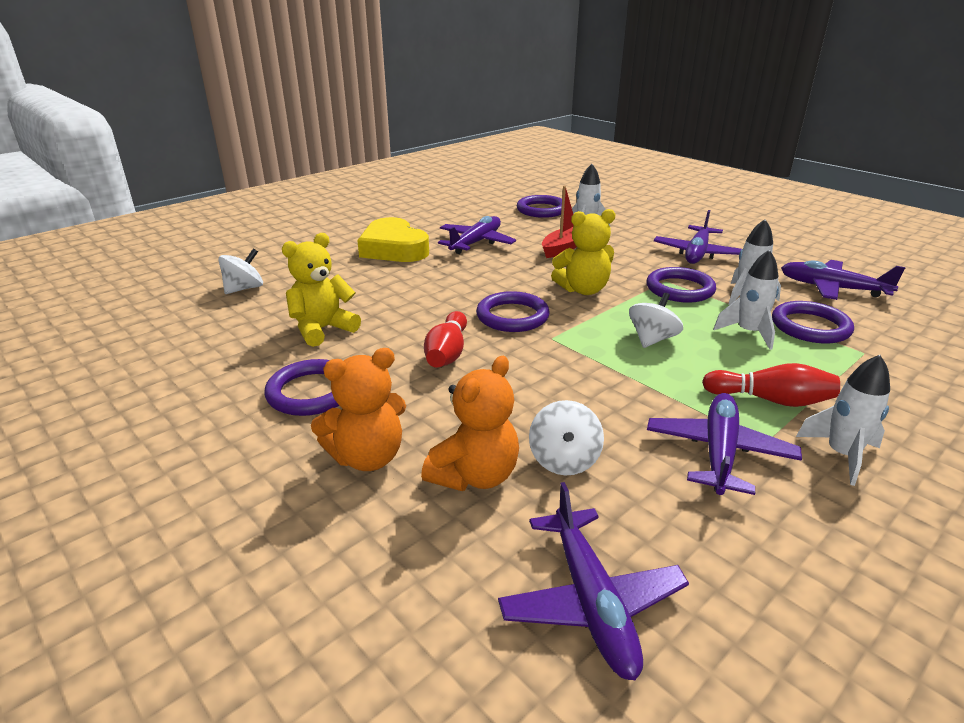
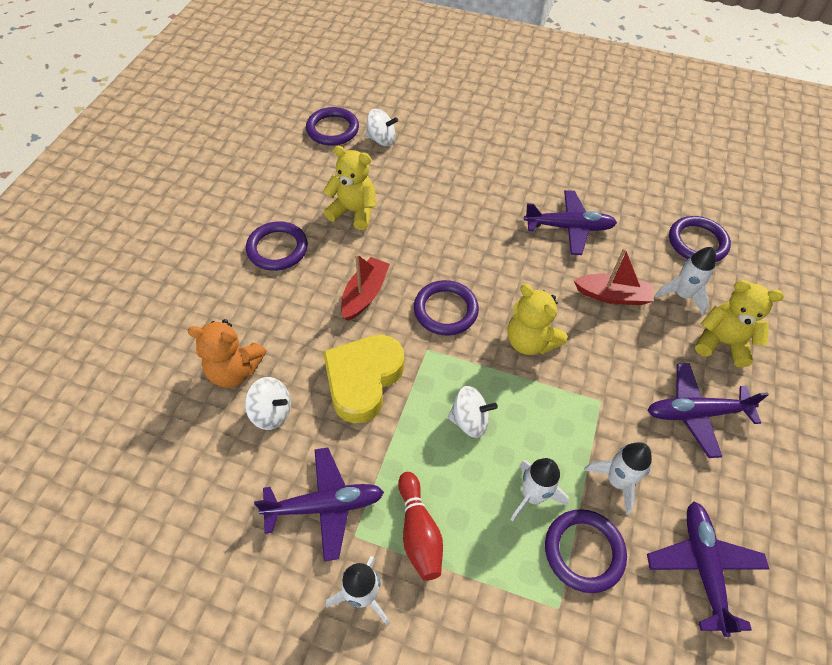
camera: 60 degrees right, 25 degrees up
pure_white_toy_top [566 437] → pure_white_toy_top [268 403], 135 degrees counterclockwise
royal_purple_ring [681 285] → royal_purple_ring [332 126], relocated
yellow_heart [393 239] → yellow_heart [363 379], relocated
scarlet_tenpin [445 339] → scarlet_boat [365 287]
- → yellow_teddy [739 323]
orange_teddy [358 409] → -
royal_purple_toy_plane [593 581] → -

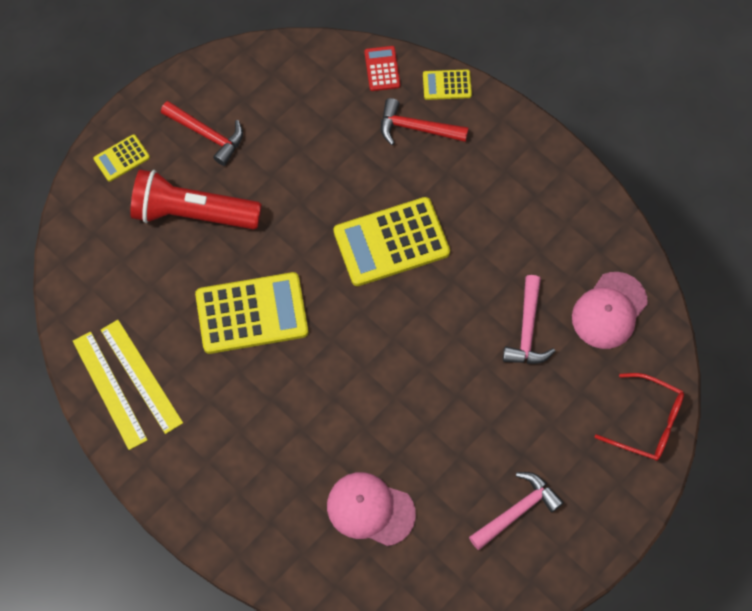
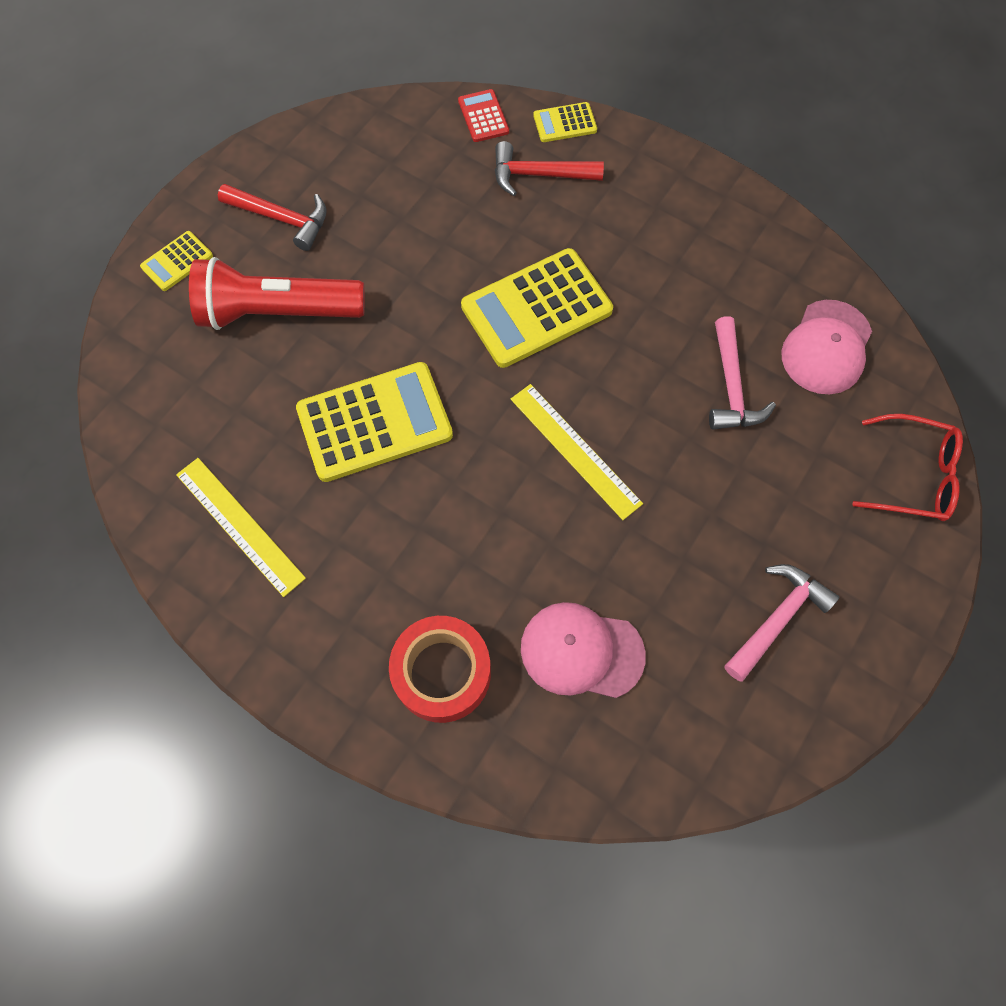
camera: 10 degrees left, 0 degrees up
- → scarlet_tape [440 669]
yellow_measuring_stick [110 390] → yellow_measuring_stick [577 452], relocated

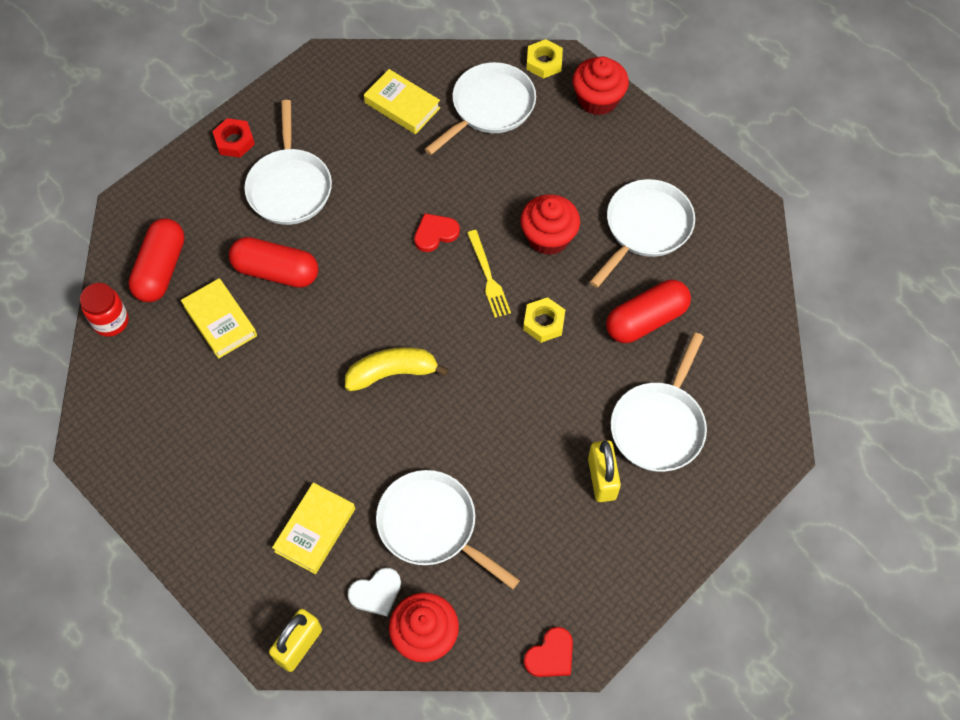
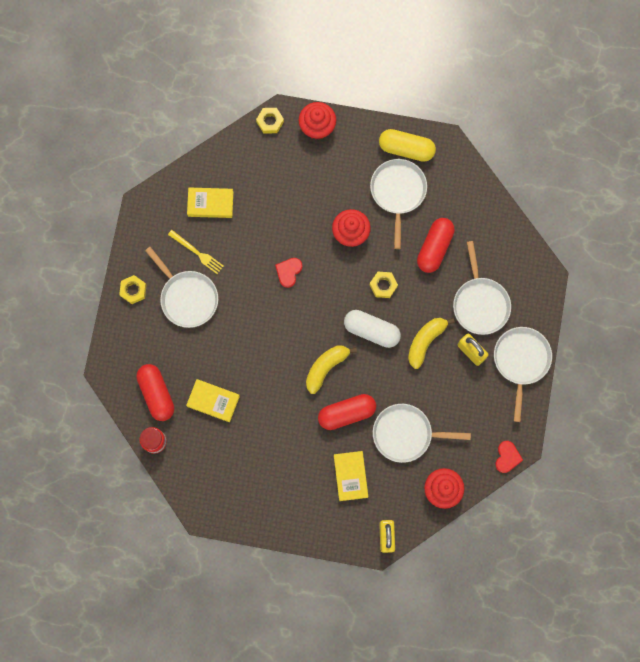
camera: 35 degrees left, 15 degrees up
scarlet_hex_nut [233 138] → yellow_hex_nut [132 289]
yellow_dinner_fork [489 274] → yellow_dinner_fork [196 252], relocated
scarlet_pill [273 262] → scarlet_pill [347 412], relocated
- → pure_white_pill [372 329]
- → yellow_pill [407 145]
- → yellow_banana [431 343]
pure_white_frying_pan [480 108] → pure_white_frying_pan [523 374], relocated
pure_white_heart [374 592] → -

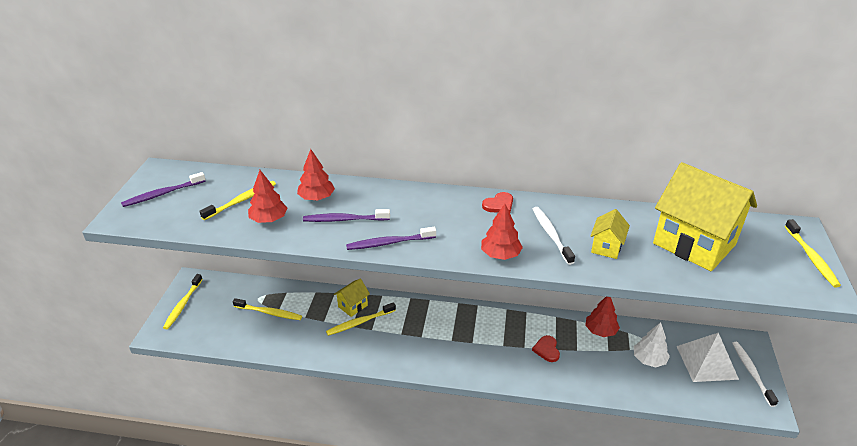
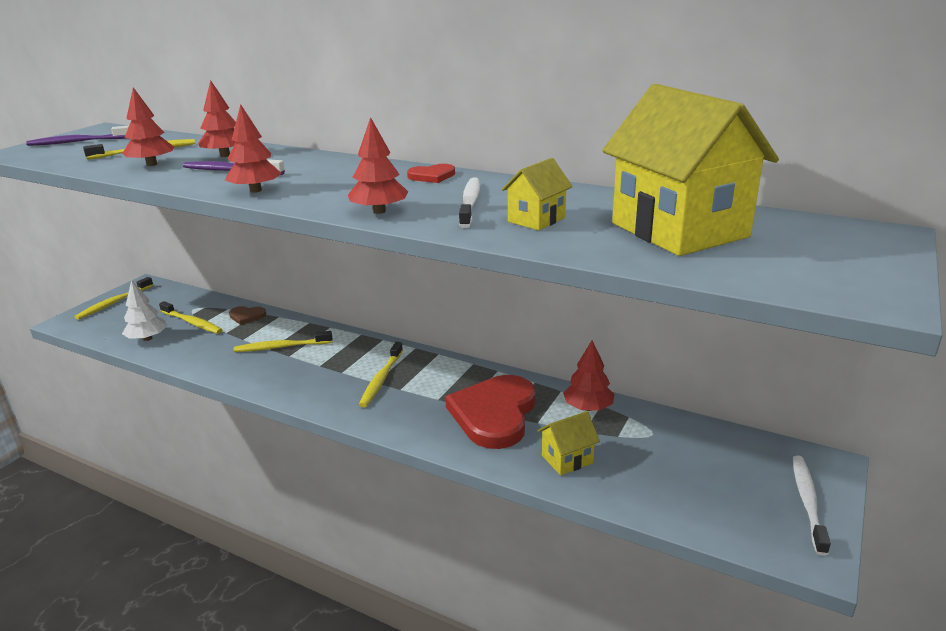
camera: 20 degrees right, 10 degrees down
pure_white_tree [652 344] → pure_white_tree [144 310], relocated
royal_purple_dental_brush [391 238] → scarlet_tree [253 148]
- → dark_brown_heart [247 315]
yellow_dental_brush [813 253] → yellow_dental_brush [381 374], relocated
scarlet_heart [546 348] → scarlet_heart [490 412], x2.28
yellow_house [352 297] → yellow_house [568 443], relocated
pure_white_pyramid [707 357] → -

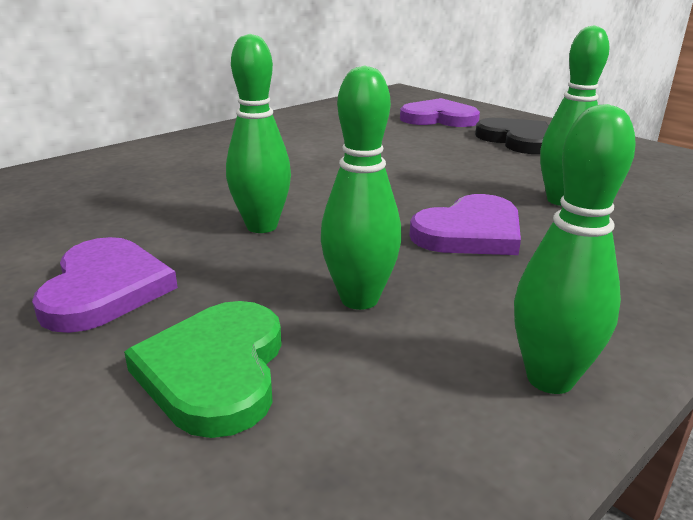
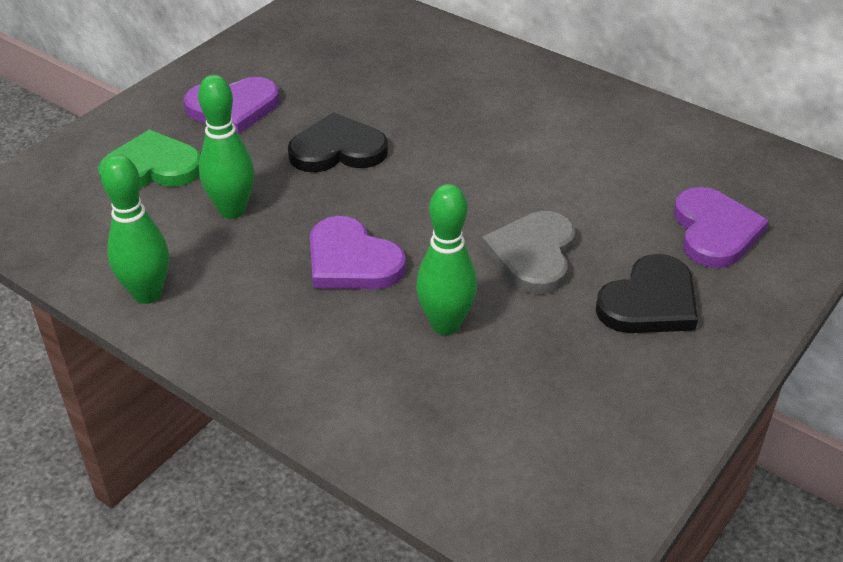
camera: 80 degrees right, 15 degrees up
emerald_tenpin [258 133] → jet-black_heart [338 142]
- → grey_heart [528 253]

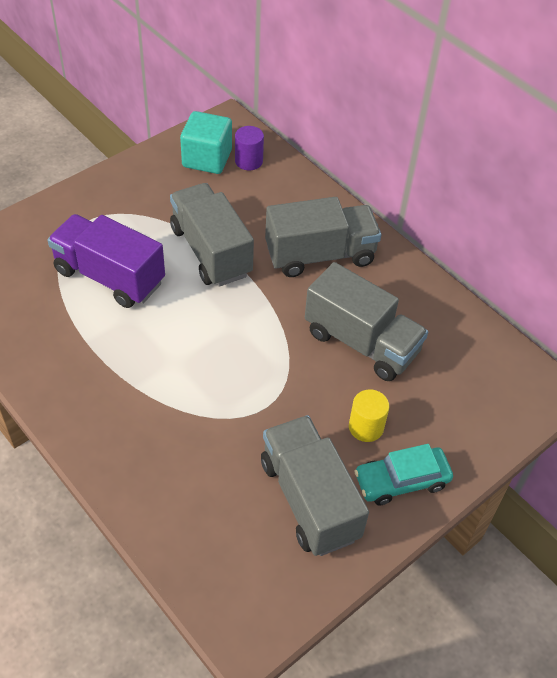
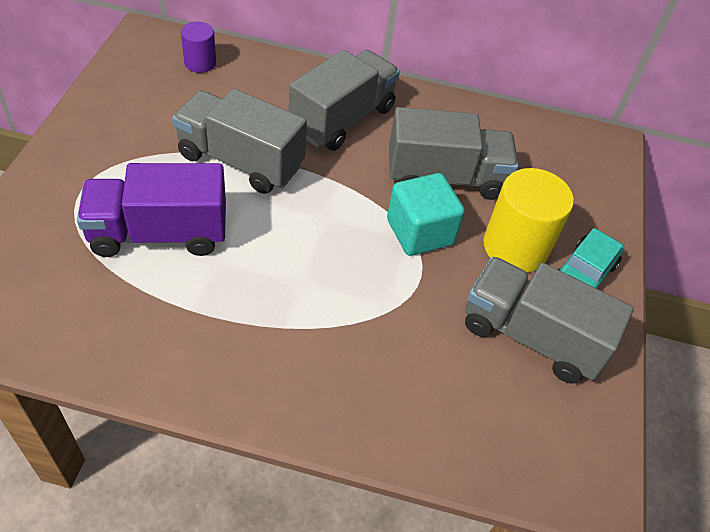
camera: 40 degrees left, 0 degrees up
aqua_cube [206 142] → aqua_cube [426 214], relocated
yellow_cylinder [369 415] → yellow_cylinder [528 220], x1.80

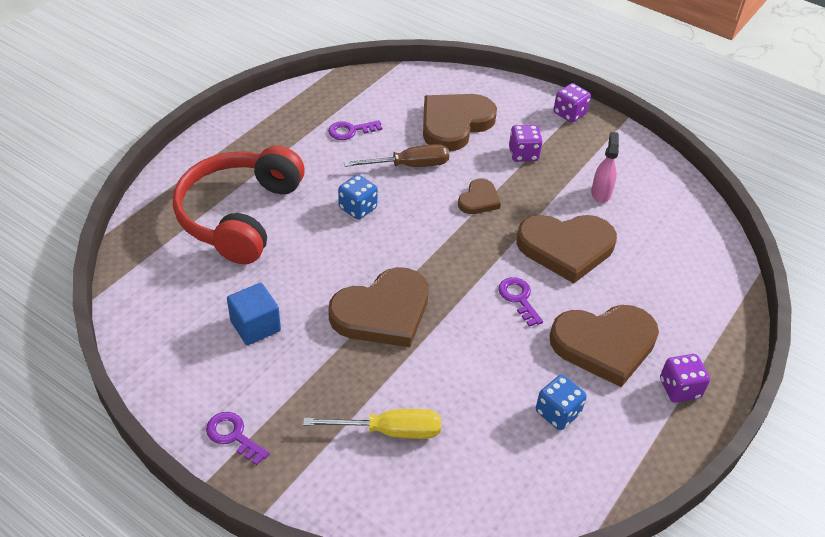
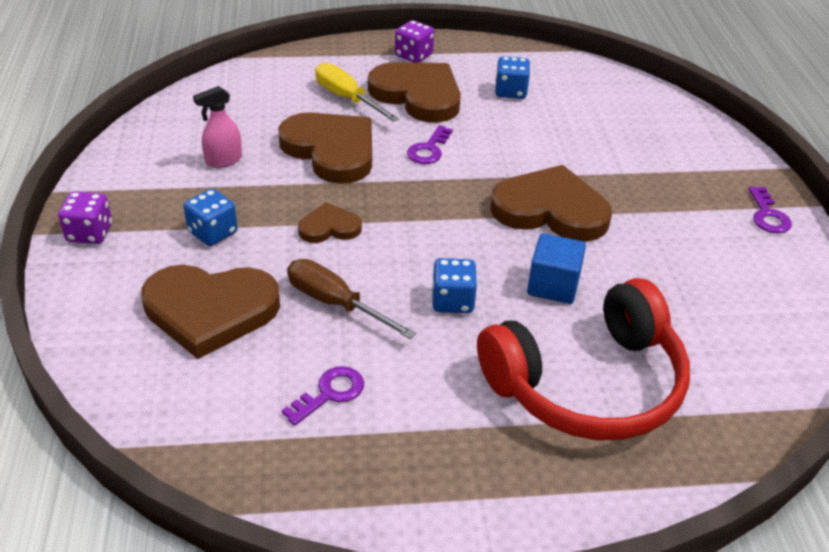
camera: 130 degrees left, 5 degrees down
royal_purple_dice [526 143] → royal_blue_dice [211 217]
royal_purple_door_key [355 130] → royal_purple_door_key [323 396], 75 degrees counterclockwise
yellow_hand_screwdriver [372 424] → yellow_hand_screwdriver [357 92], relocated
royal_blue_cube [254 314] → royal_blue_cube [556 268], relocated

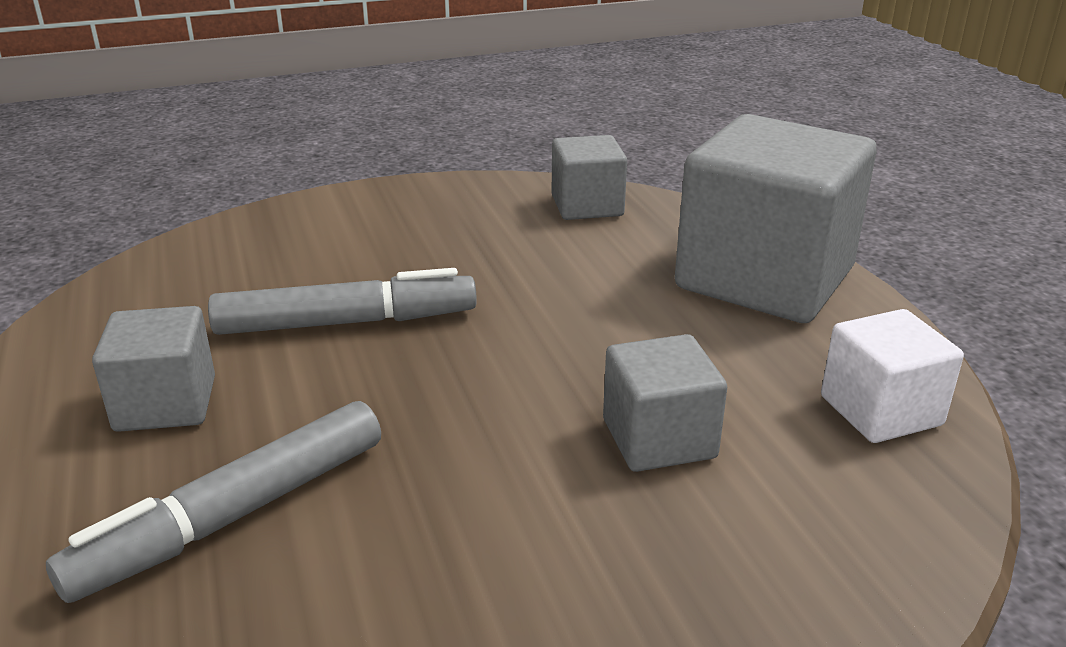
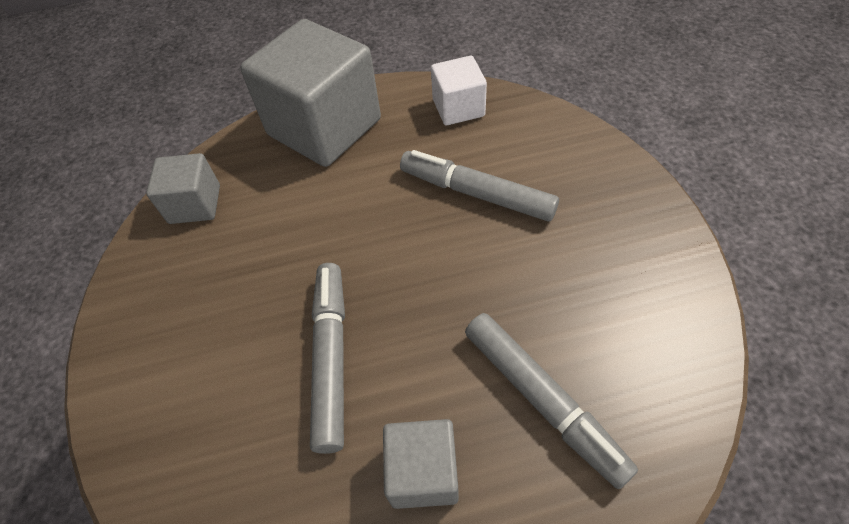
camera: 80 degrees left, 25 degrees up
grey_cube [665 403] → grey_marker_pen [479 186]

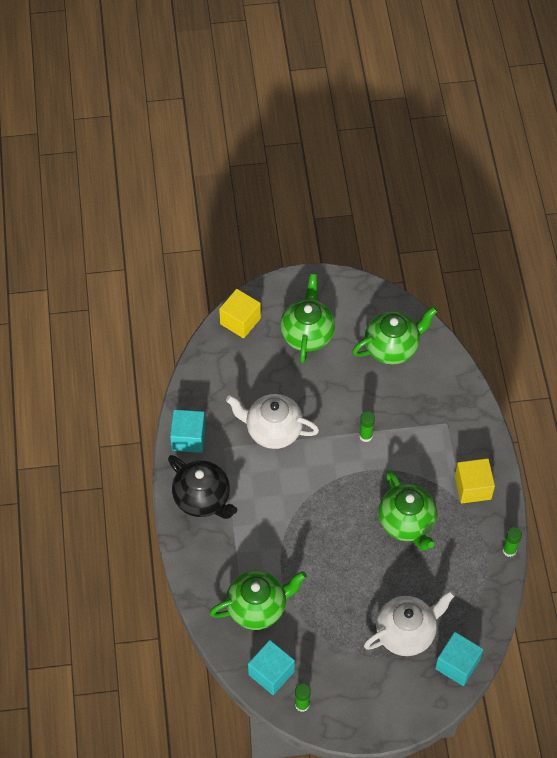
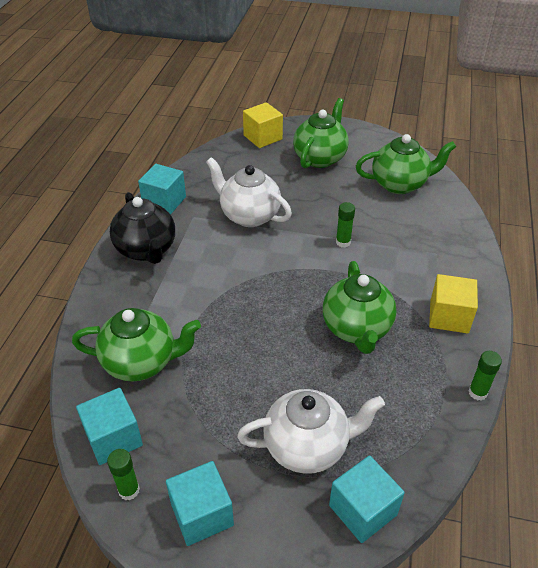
camera: 20 degrees right, 15 degrees down
- → aqua_cube [200 503]

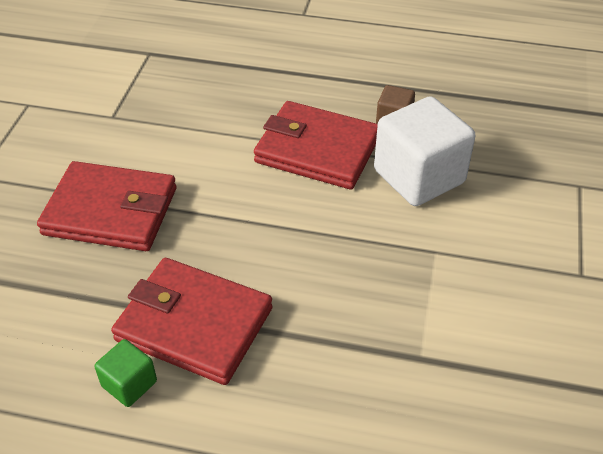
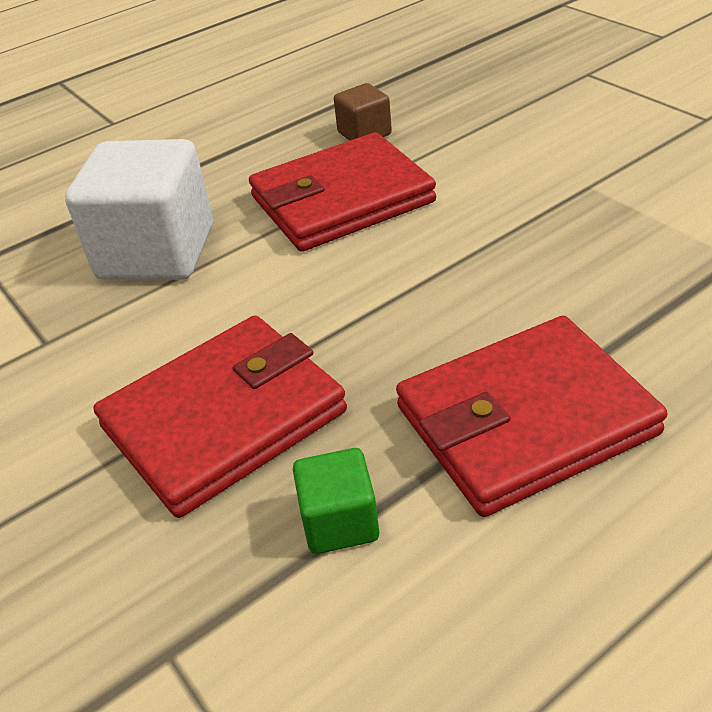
camera: 45 degrees left, 5 degrees down
pure_white_cube [424 151] → pure_white_cube [139 209], relocated
emerald_cube [125 373] → emerald_cube [336 501], relocated

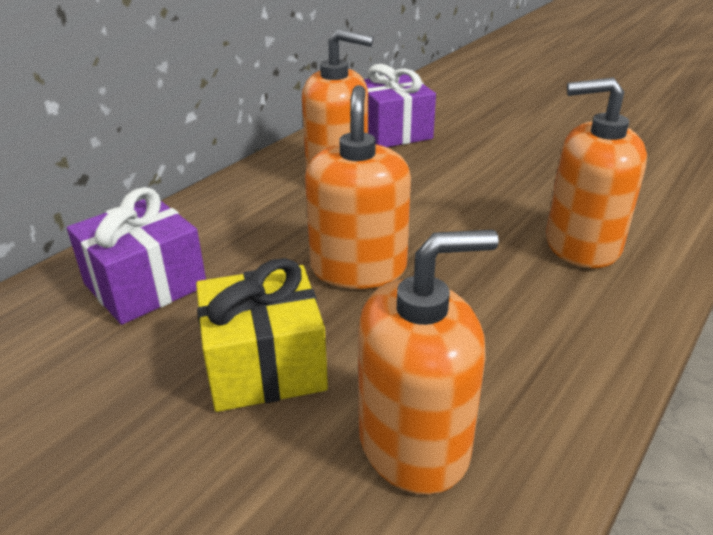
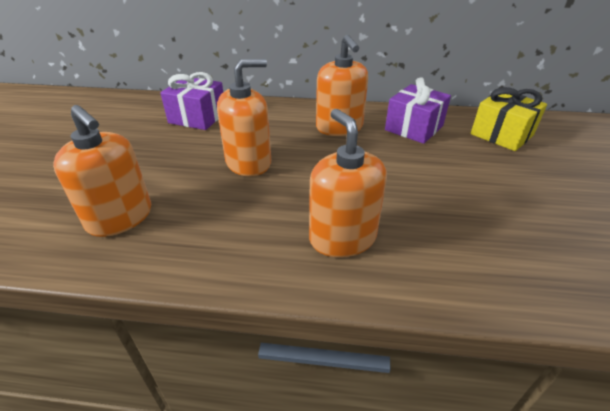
camera: 60 degrees right, 5 degrees up
yellow_wrapped_gift [262 335] → yellow_wrapped_gift [509 119], relocated

